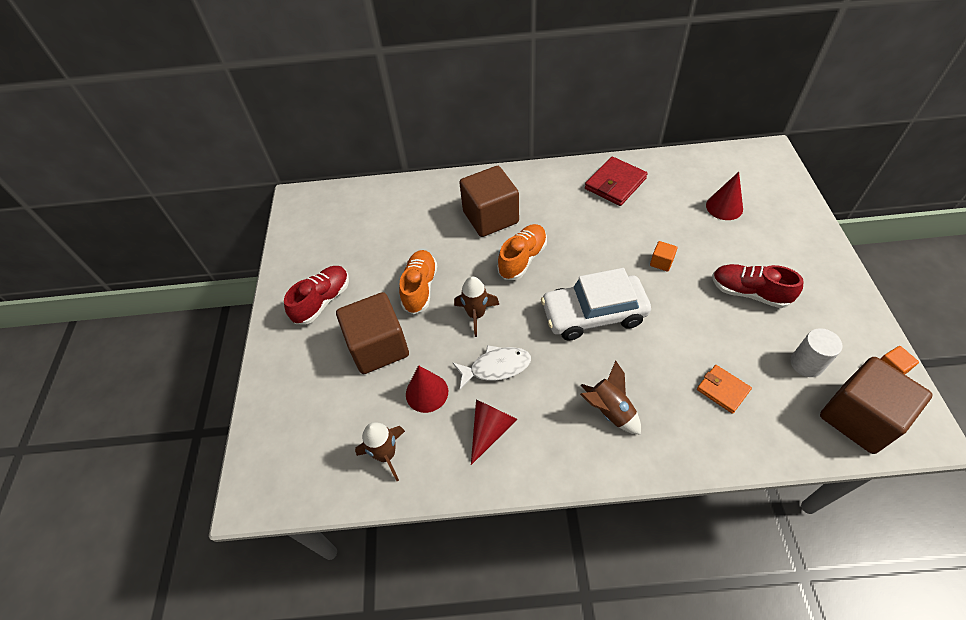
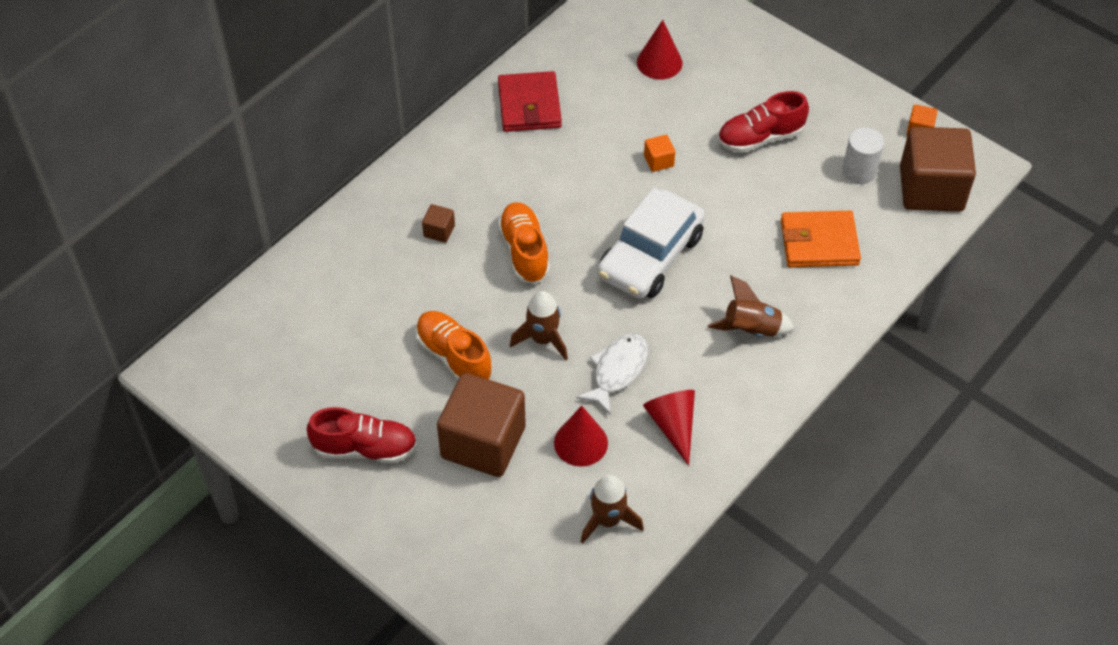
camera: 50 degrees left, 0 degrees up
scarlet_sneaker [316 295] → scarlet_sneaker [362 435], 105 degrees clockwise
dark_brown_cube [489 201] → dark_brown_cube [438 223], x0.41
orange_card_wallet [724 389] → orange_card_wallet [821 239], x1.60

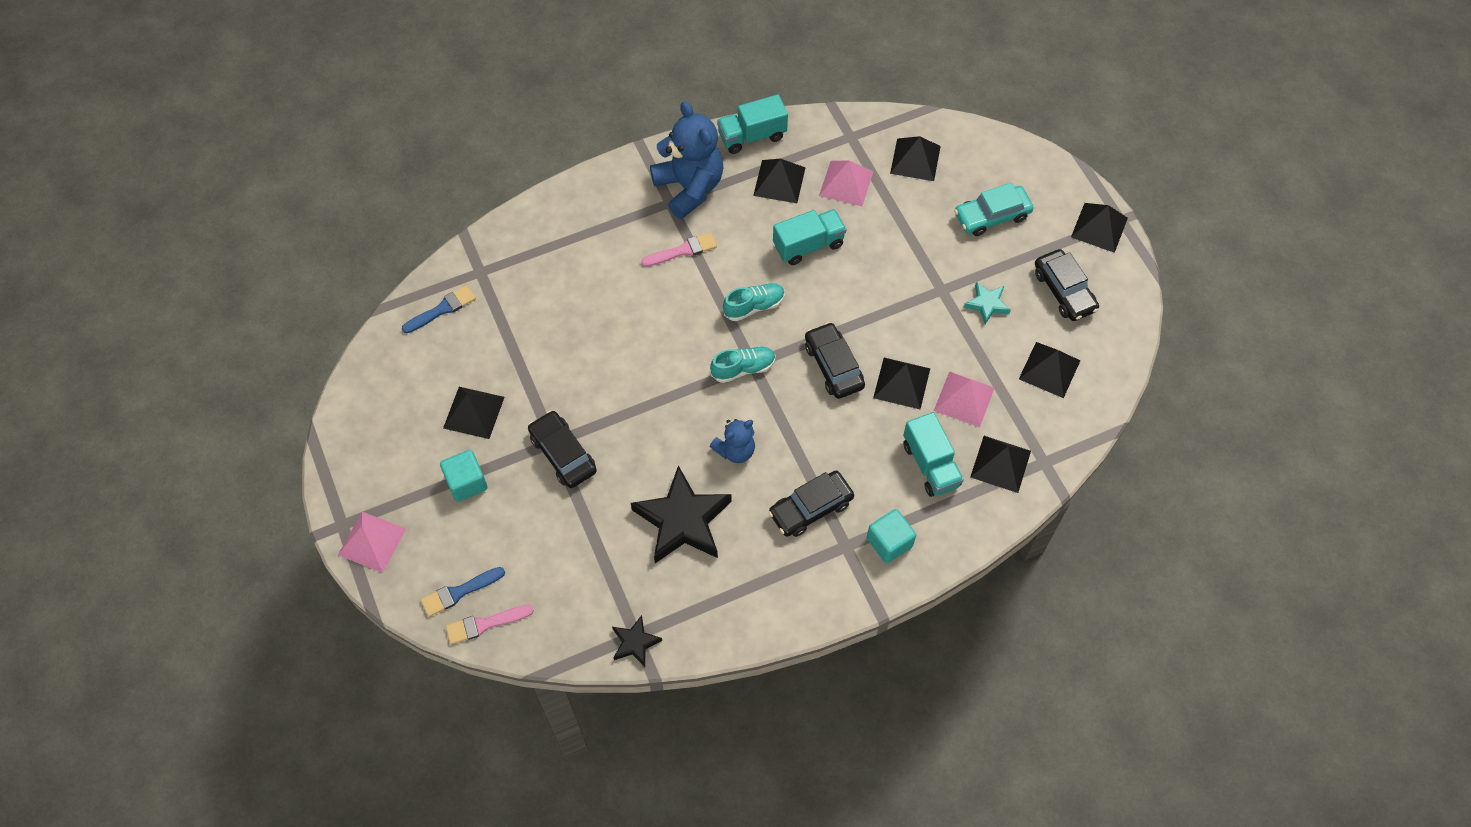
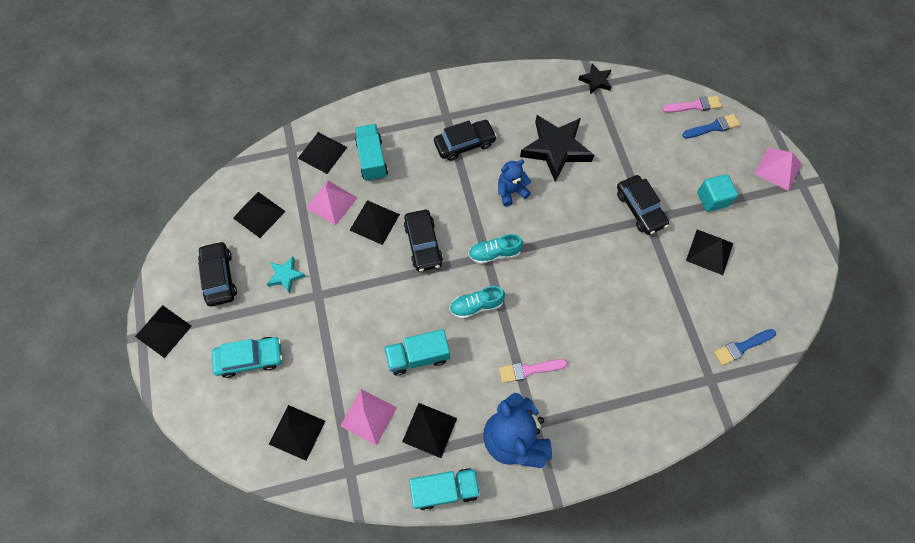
camera: 170 degrees left, 5 degrees up
aqua_cube [891 536] → -

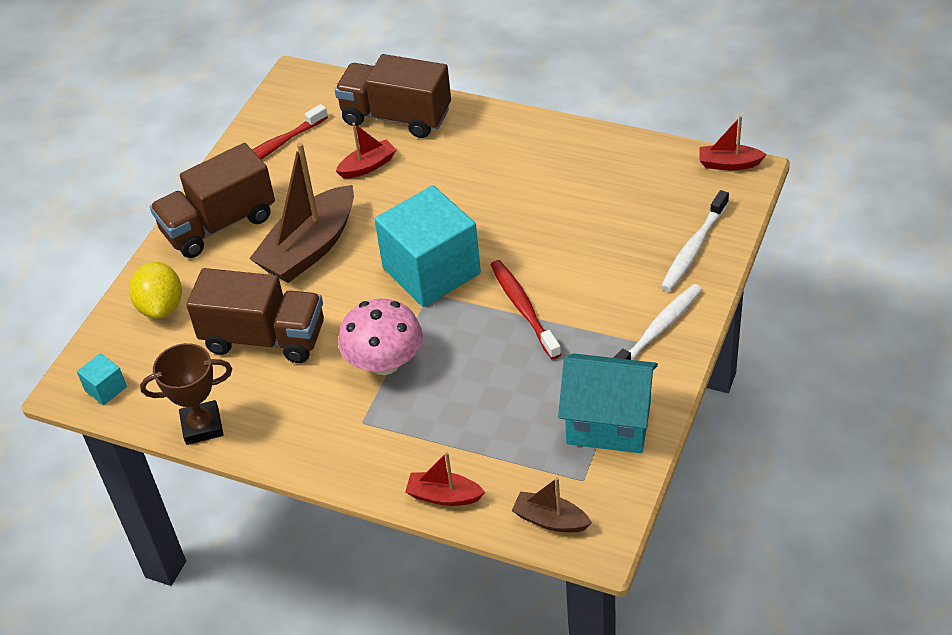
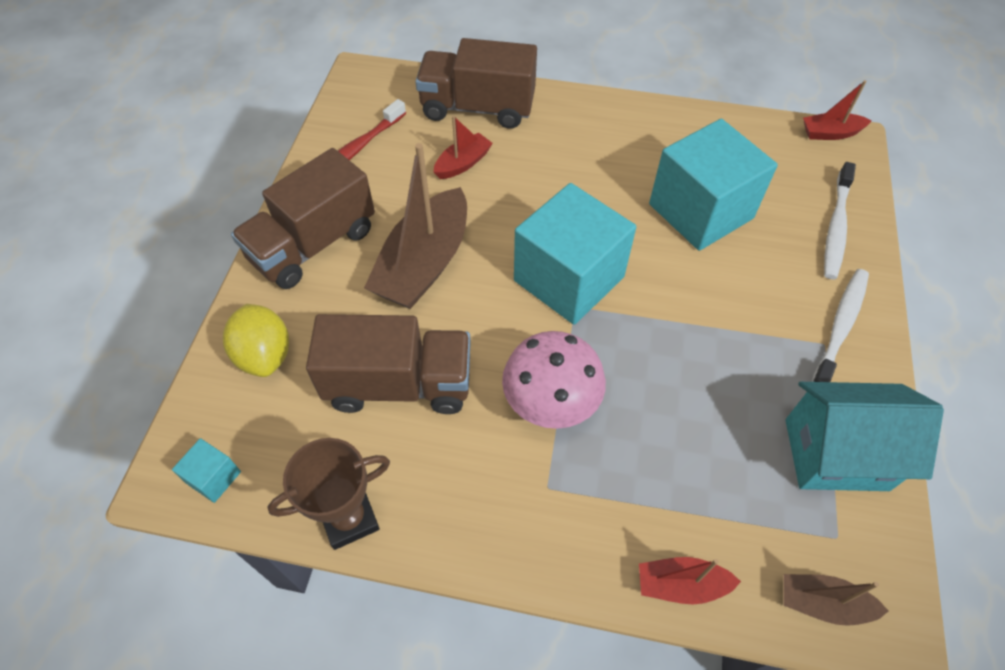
camera: 15 degrees left, 10 degrees up
- → aqua_cube [713 185]
scarlet_dental_brush [526 309] → -

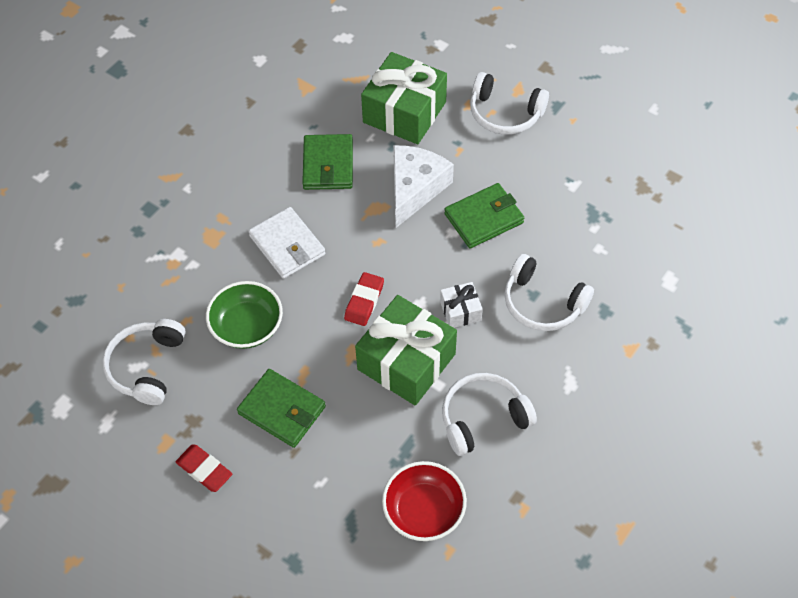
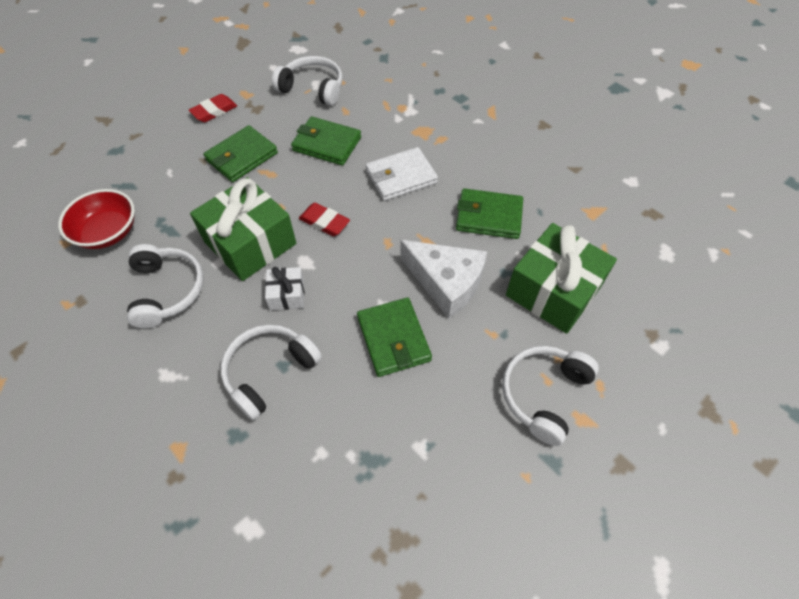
camera: 100 degrees right, 0 degrees up
emerald_serving_bowl [244 315] → emerald_card_wallet [326 141]

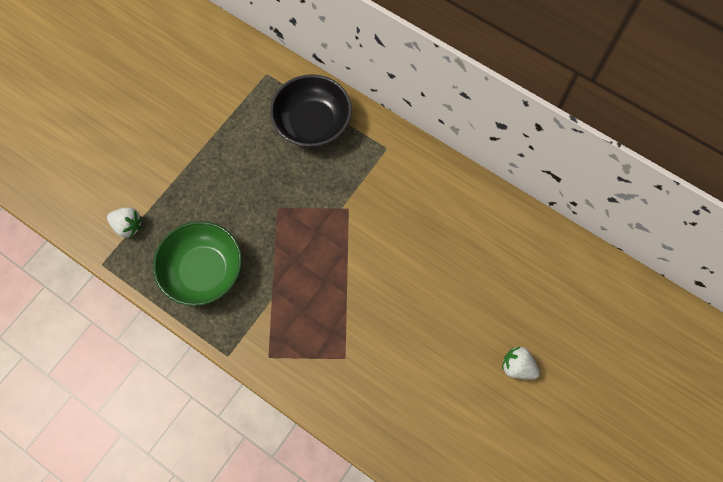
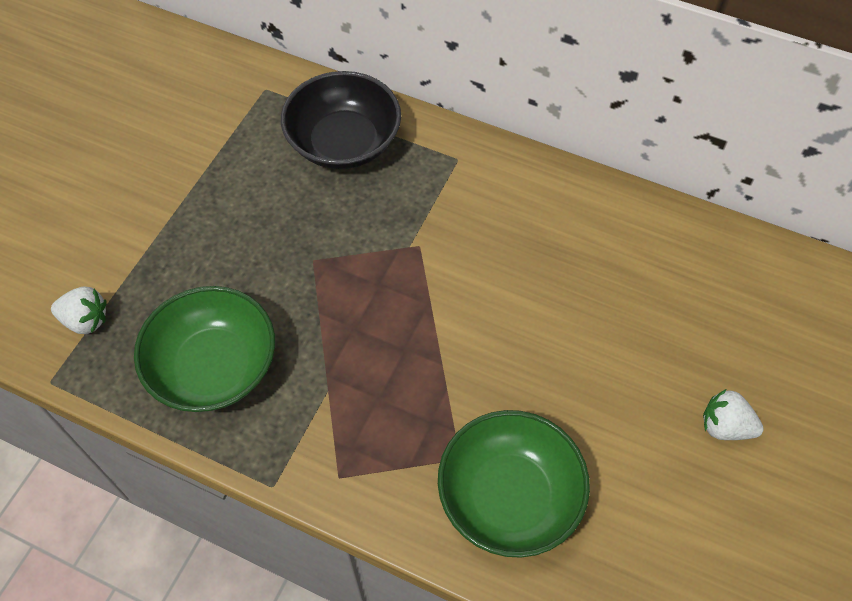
camera: 10 degrees left, 10 degrees down
- → emerald_serving_bowl [514 484]

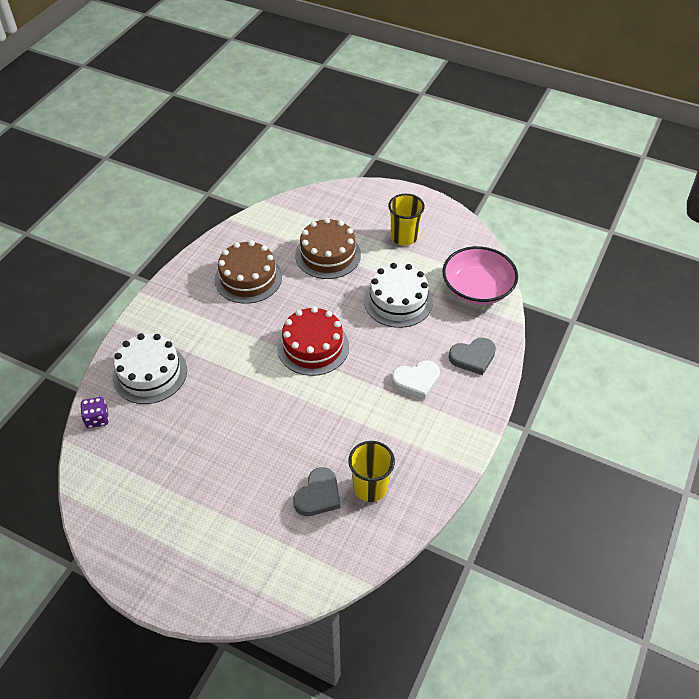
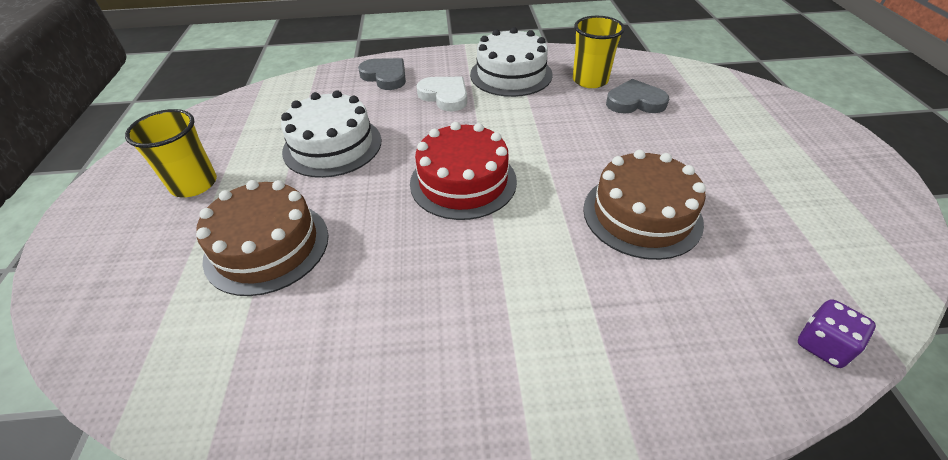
camera: 120 degrees left, 5 degrees down
pure_white_cake [150 368] → pure_white_cake [511 62], relocated
dark_brown_cake [248 272] → dark_brown_cake [644 205], relocated
rose-pink_serving_bowl [480 275] → -

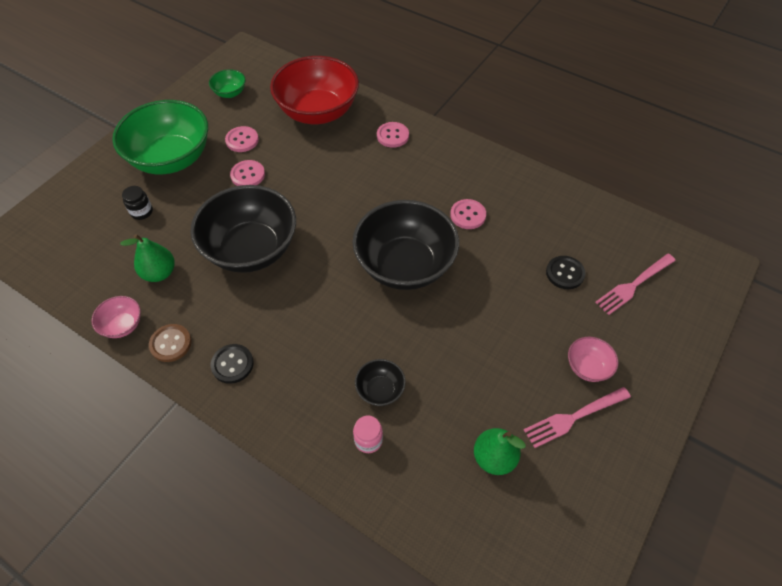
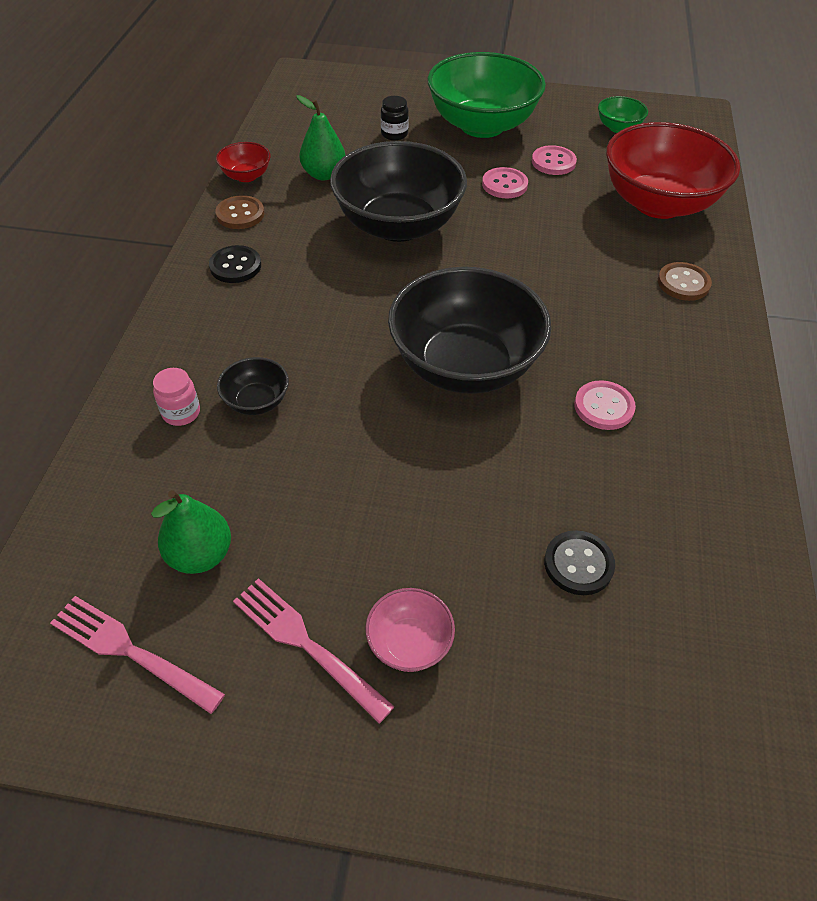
camera: 65 degrees right, 5 degrees down
rose-pink_dinner_fork [635 284] → rose-pink_dinner_fork [137 655], relocated
rose-pink_serving_bowl [116 317] → scarlet_serving_bowl [243 162]
rose-pink_sewing_button [393 135] → dark_brown_sewing_button [685 281]

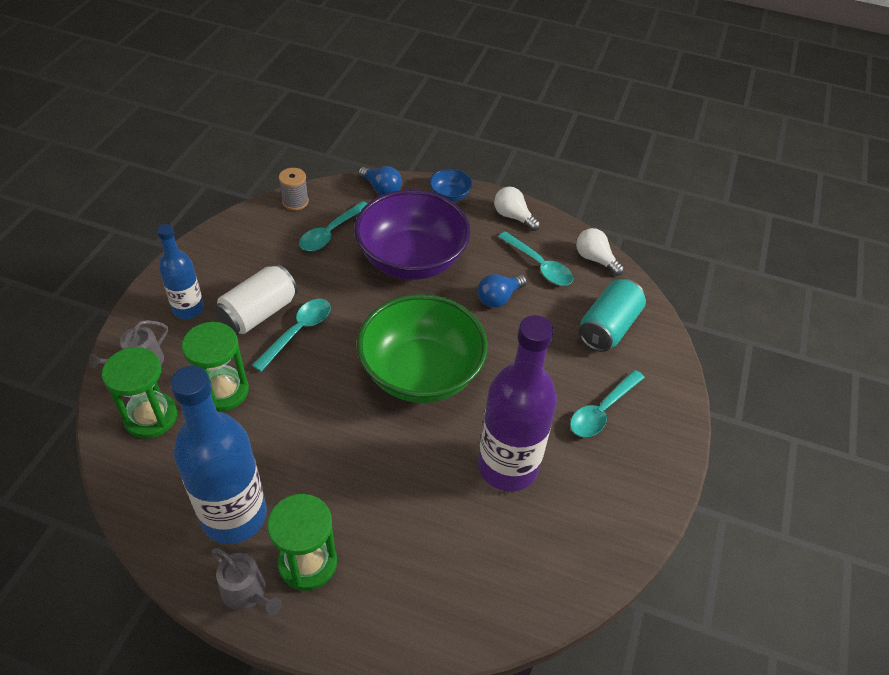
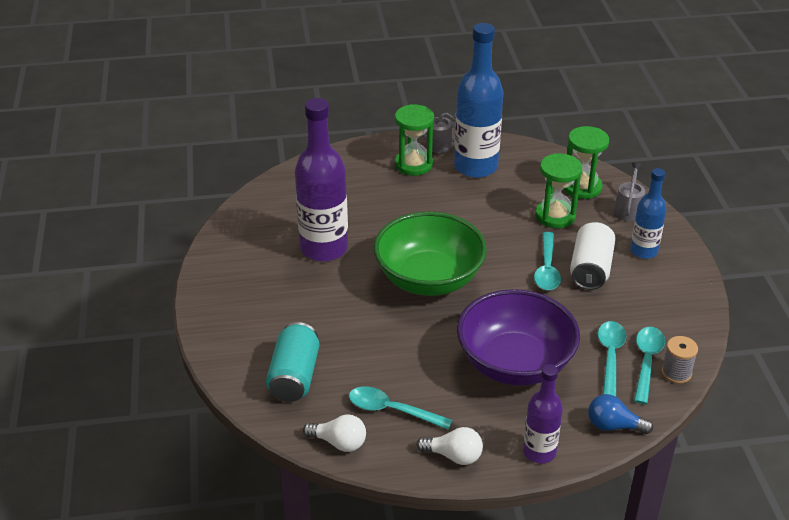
camera: 155 degrees right, 10 degrees down
royal_blue_serving_bowl [450 185] → royal_purple_flask [543 414]
aqua_tablespoon [607 403] → aqua_tablespoon [649 365], relocated
royal_blue_lightbulb [502 291] → -

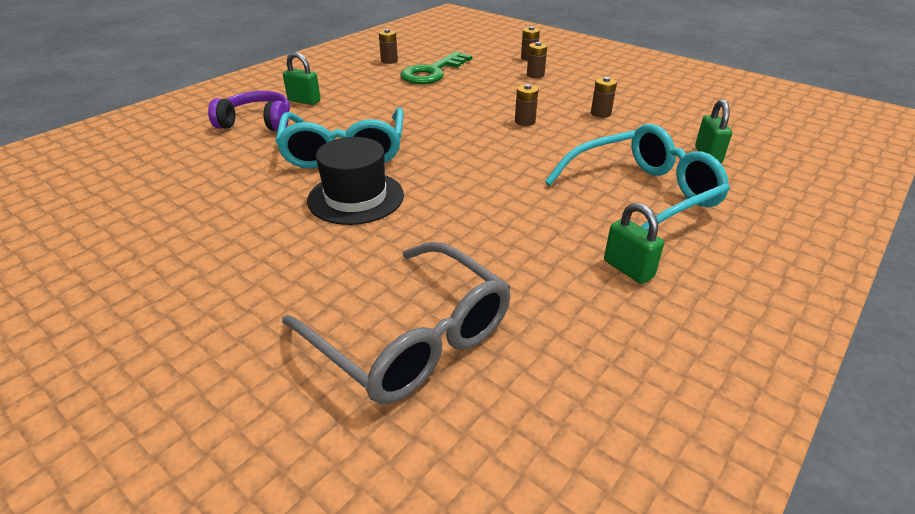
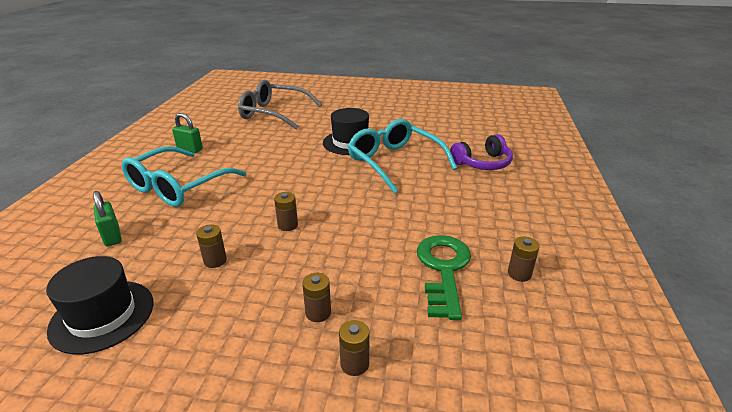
camera: 150 degrees right, 5 degrees down
- → jet-black_top_hat [100 305]
emerald_padlock [302 78] → -

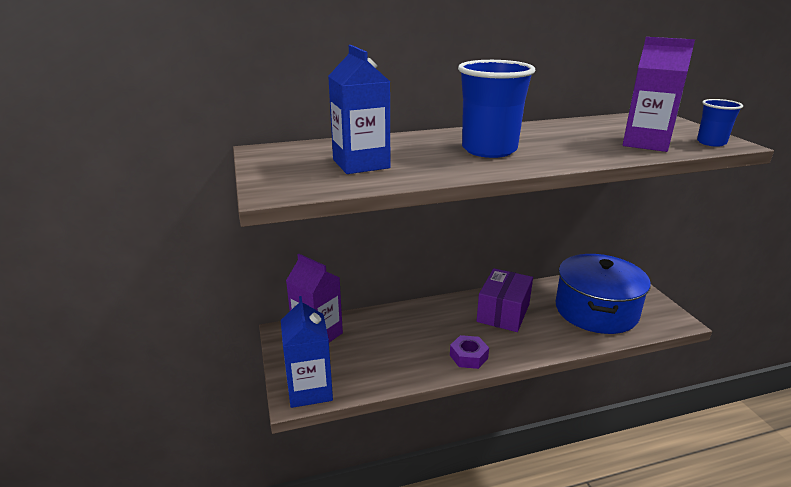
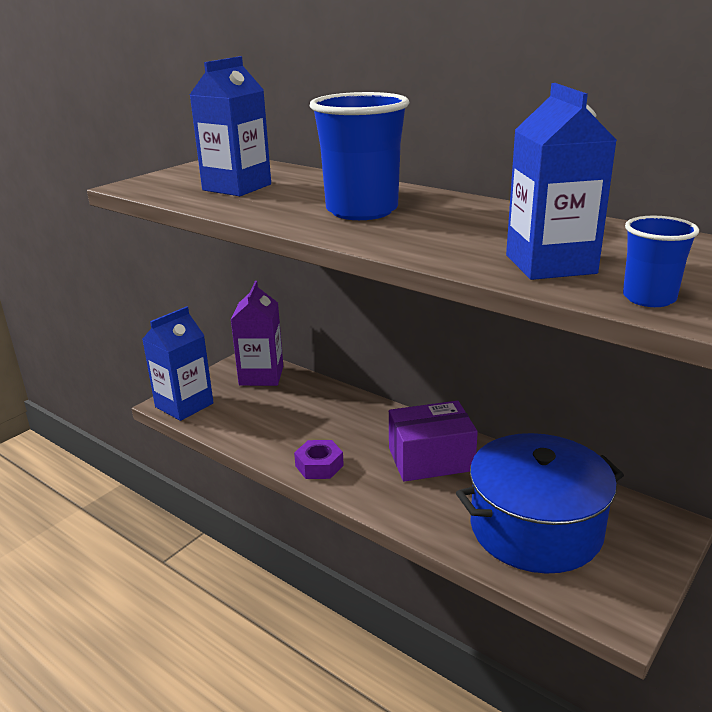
camera: 55 degrees right, 0 degrees up
royal_purple_carton [659 94] → royal_blue_carton [561 181]

